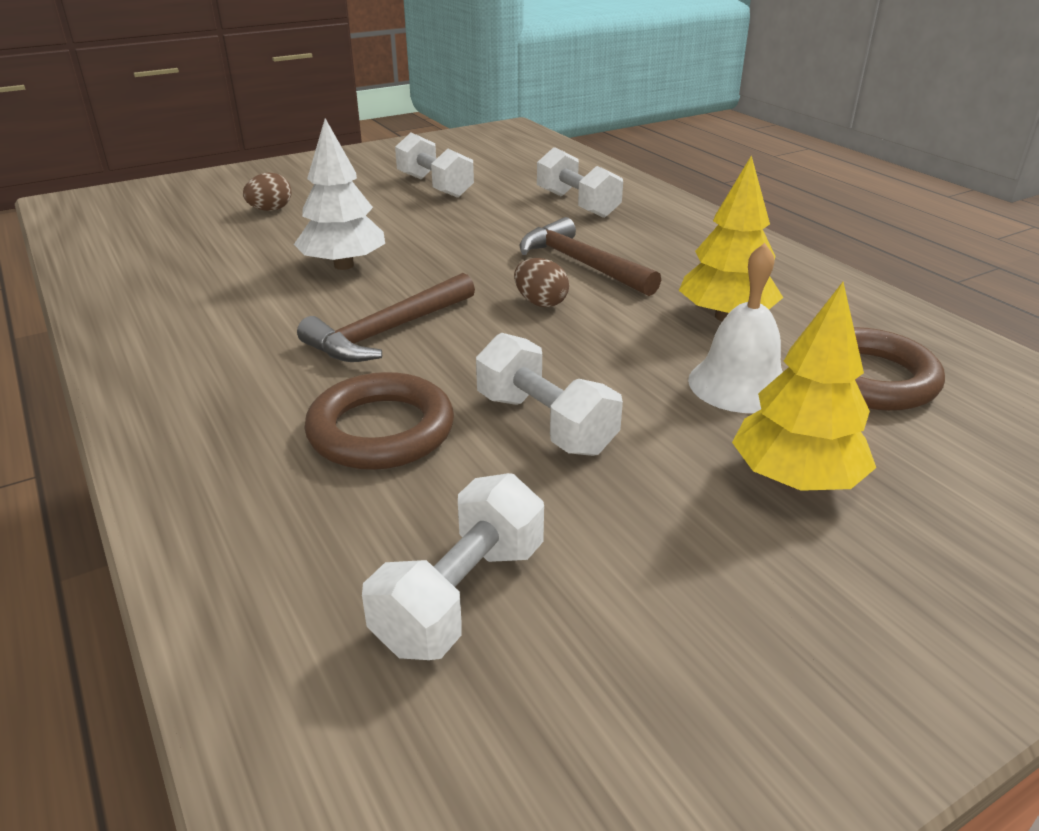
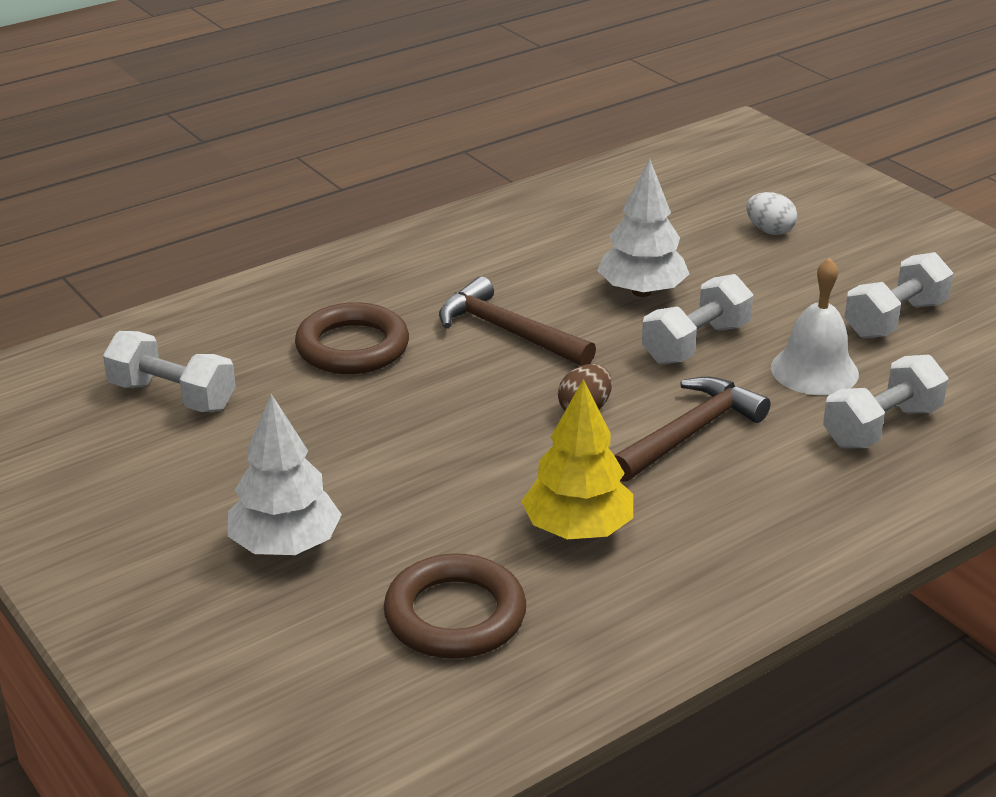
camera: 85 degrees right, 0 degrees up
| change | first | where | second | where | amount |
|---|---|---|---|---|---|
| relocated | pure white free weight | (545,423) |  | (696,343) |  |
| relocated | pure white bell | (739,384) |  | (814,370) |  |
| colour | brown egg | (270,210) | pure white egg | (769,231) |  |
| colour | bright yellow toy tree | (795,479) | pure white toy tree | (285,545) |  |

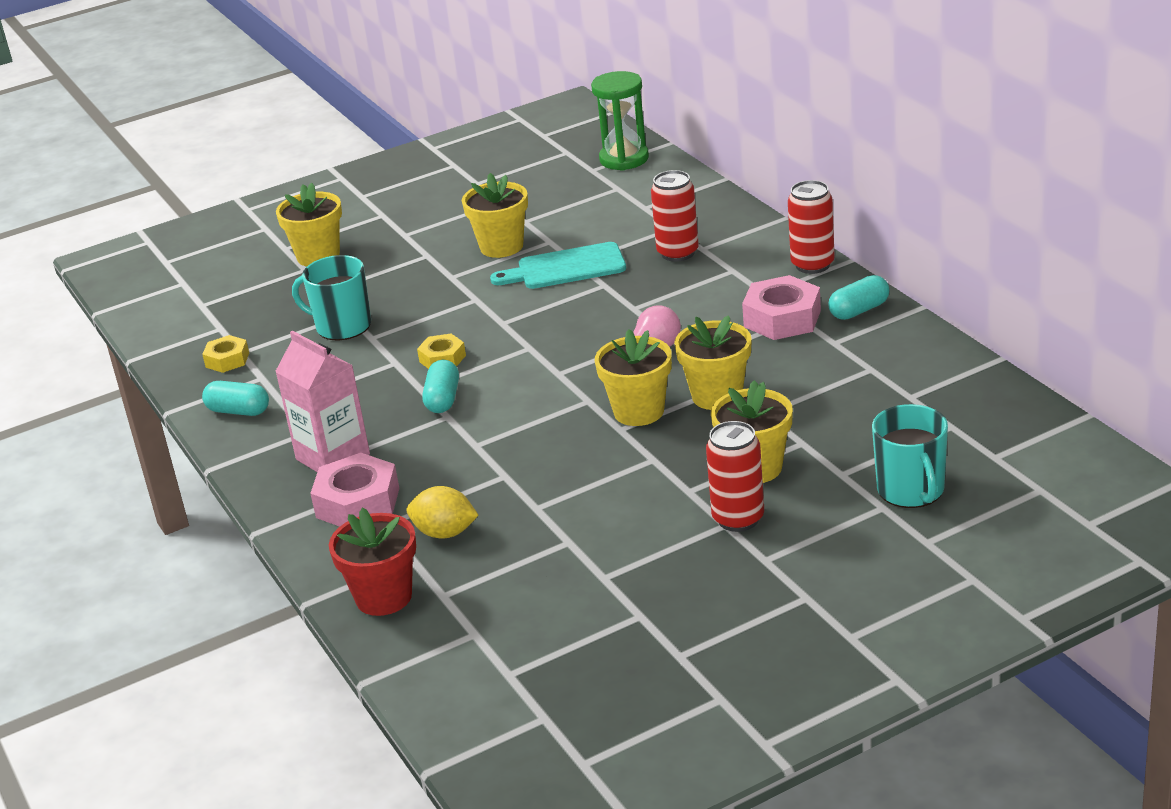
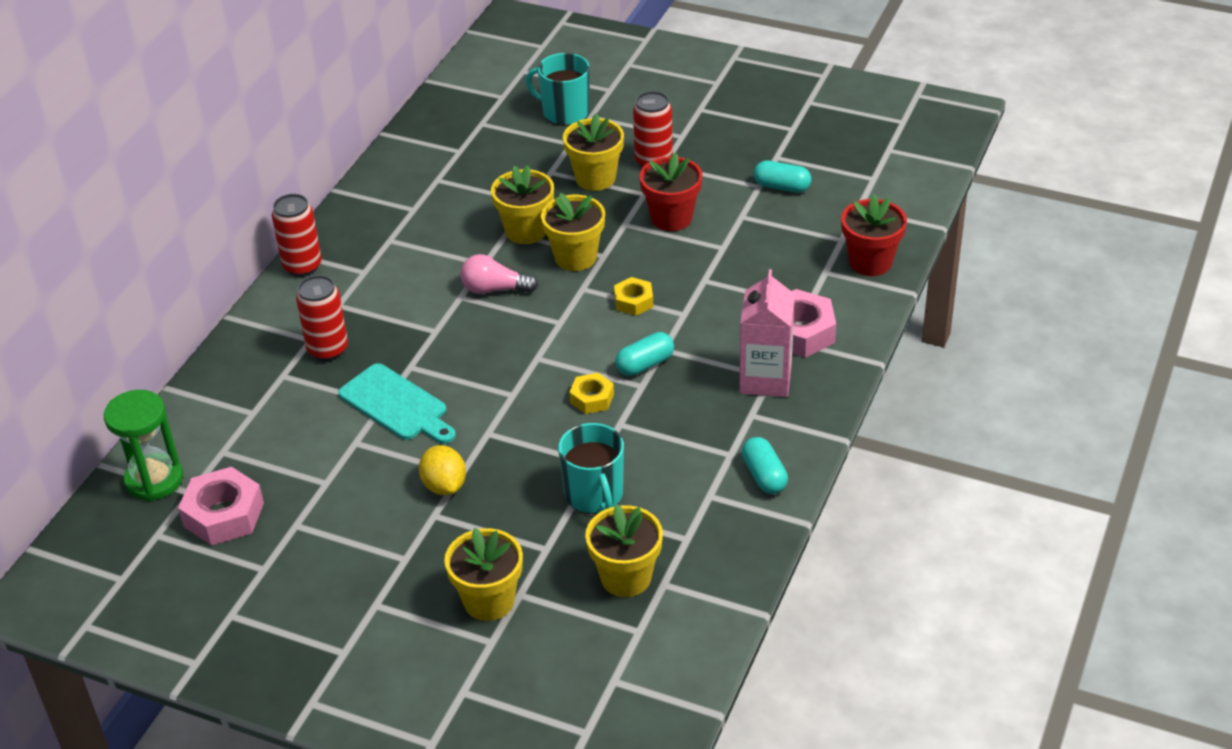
camera: 130 degrees left, 10 degrees up
| change | first | where | second | where | amount |
|---|---|---|---|---|---|
| appeared |  |  | scarlet plant pot | (671,218) |  |
| relocated | bright yellow hex nut | (227,360) |  | (633,301) |  |
| relocated | bright yellow toy lemon | (445,533) |  | (444,485) |  |
| relocated | bright yellow plant pot | (501,247) |  | (626,577) |  |
| relocated | rose-pink hex nut | (782,318) |  | (223,515) |  |
| relocated | aqua pill | (859,310) |  | (782,187) |  |
| spun | aqua coffee mug | (911,490) |  | (564,112) | 105 degrees counterclockwise |

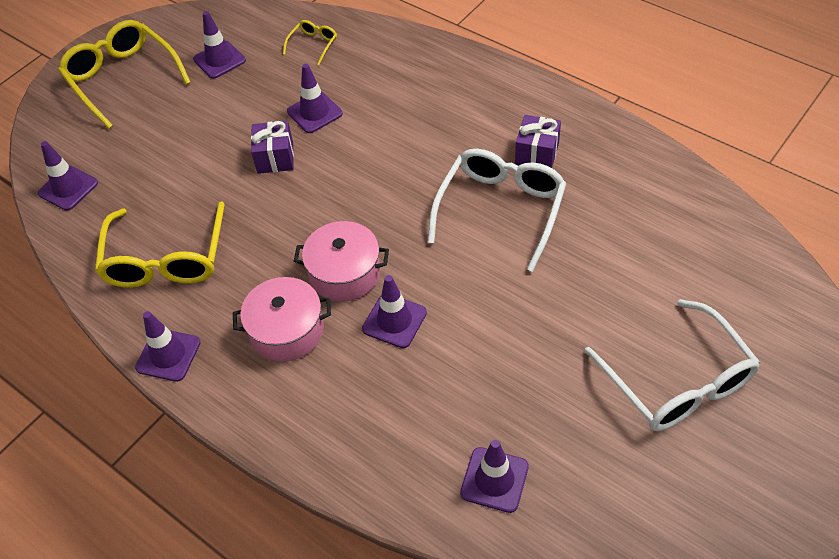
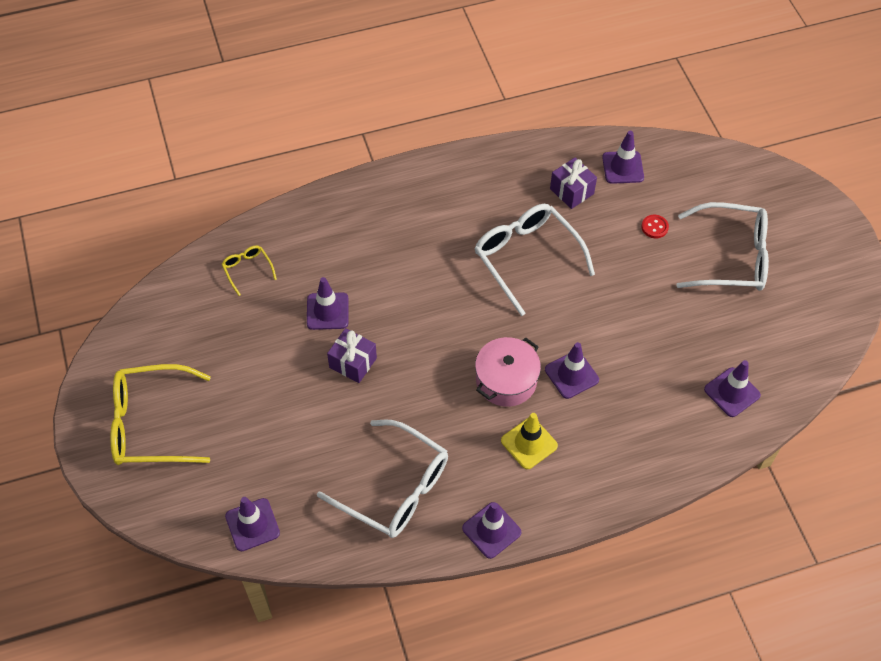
camera: 60 degrees left, 5 degrees up
| change | first | where | second | where | amount |
|---|---|---|---|---|---|
| appeared |  |  | scarlet shirt button | (654,227) |  |
| relocated | purple traffic cone | (219,60) |  | (623,167) |  |
| relocated | purple present | (537,153) |  | (571,191) |  |
| exchanged | rose-pink stockpot | (287,330) | bright yellow traffic cone | (529,443) |  |
| colour | bright yellow glasses | (166,259) | pure white glasses | (395,488) |  |

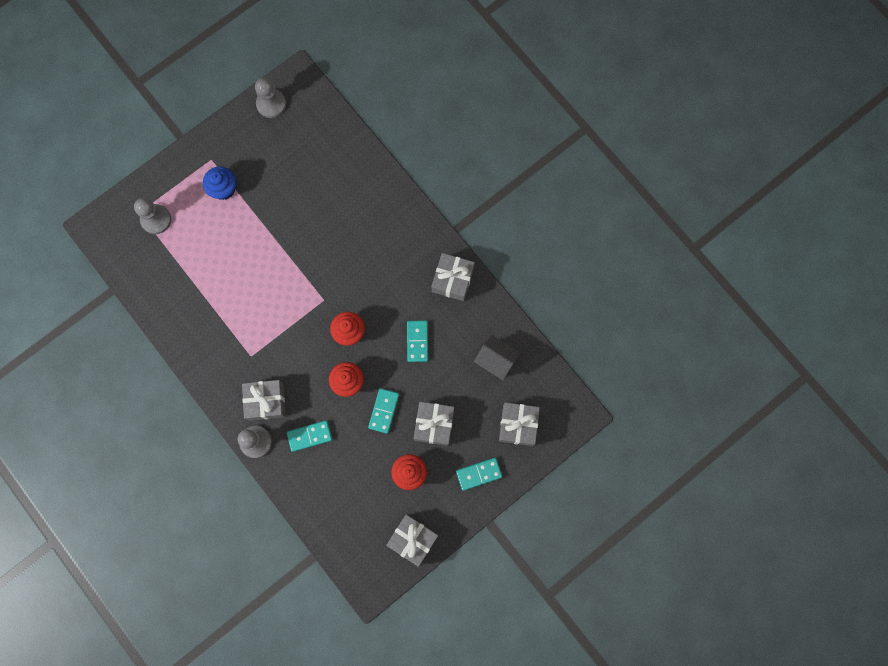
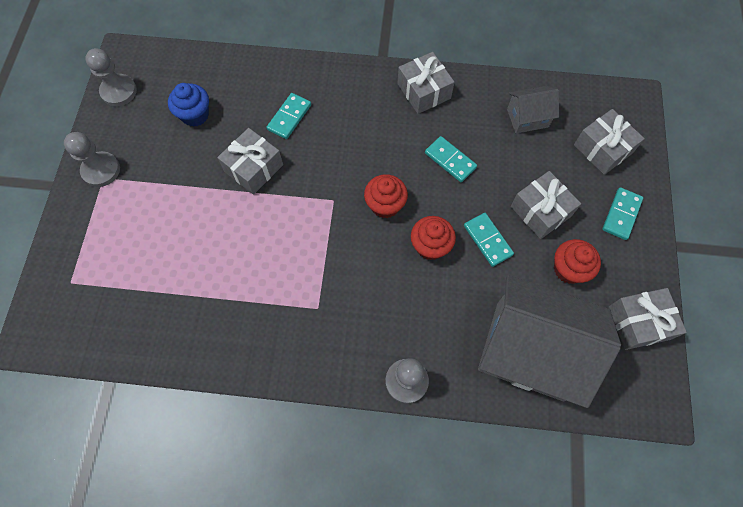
camera: 45 degrees left, 10 degrees down
| change | first | where | second | where | amount |
|---|---|---|---|---|---|
| appeared |  |  | grey cottage | (529,350) |  |
| relocated | grey pawn | (156,219) |  | (101,170) |  |
| relocated | cobalt muffin | (223,189) |  | (195,115) |  |
| relocated | grey present | (266,401) |  | (253,168) |  |
| relocated | aqua domino piece | (309,436) |  | (289,117) |  |

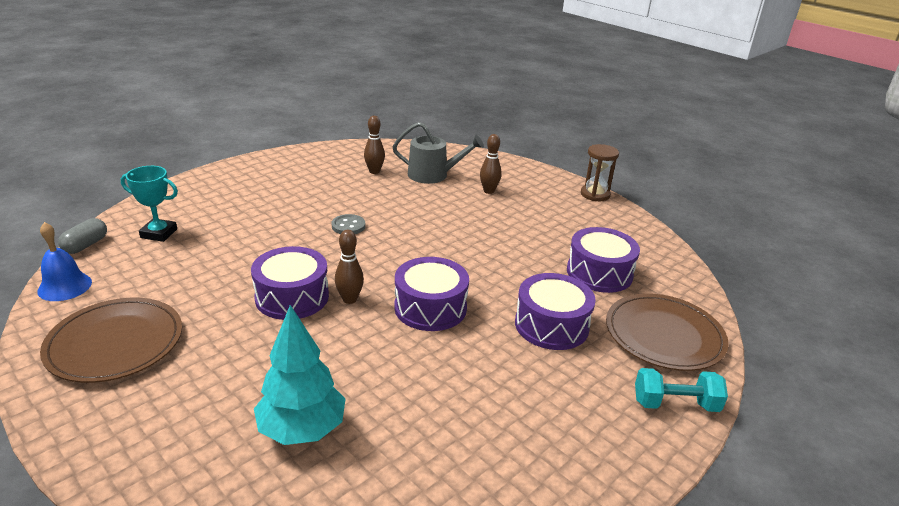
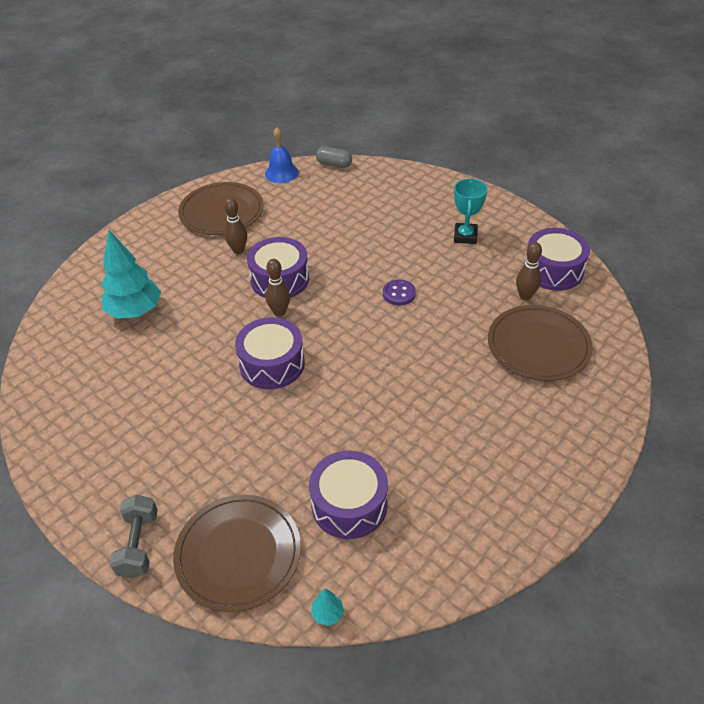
camera: 90 degrees right, 15 degrees up
| change | first | where | second | where | amount |
|---|---|---|---|---|---|
| missing | brown sand timer | (595,194) |  |  |  |
| appeared |  |  | aqua toy tree | (327,614) |  |
| relocated | aqua prize cup | (159,233) |  | (465,236) |  |
| relocated | brown tenpin | (489,191) |  | (238,250) |  |
| relocated | purple toy drum | (551,325) |  | (553,270) |  |
| exchanged | grey sprinkling can | (433,175) | brown plate | (538,345) |  |
| colour | grey shirt button | (348,226) | purple shirt button | (399,293) |  |
| colour | aqua free weight | (675,404) | grey free weight | (138,545) |  |

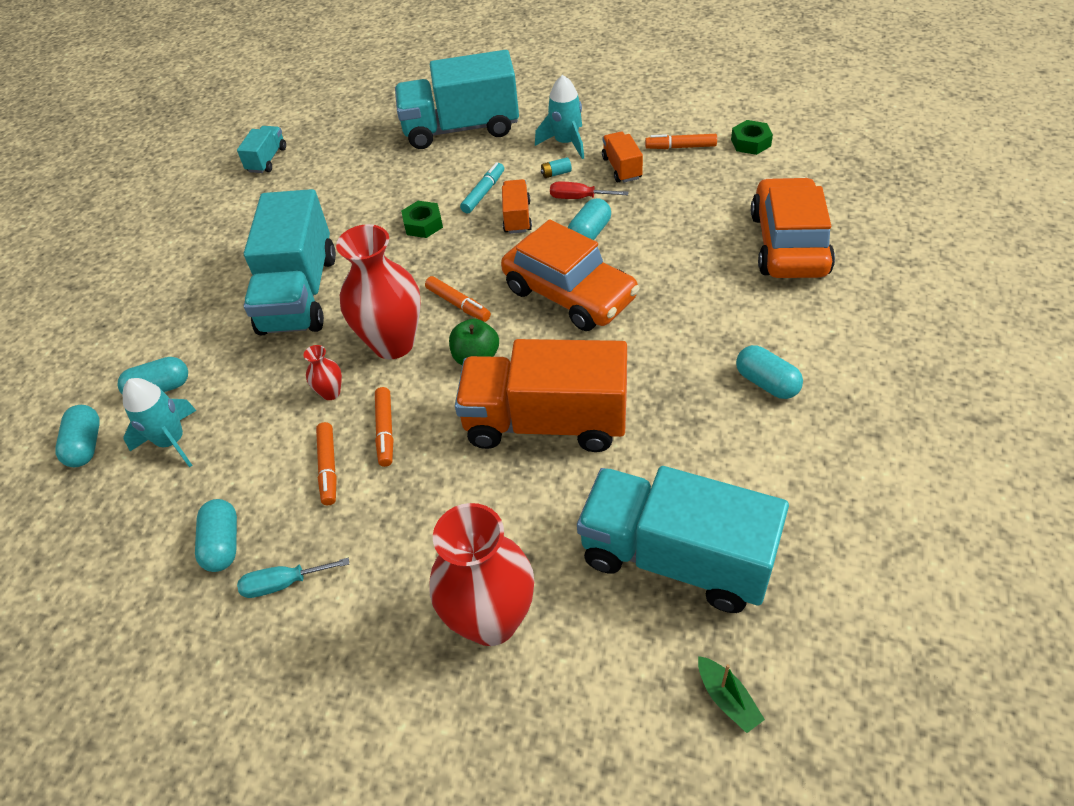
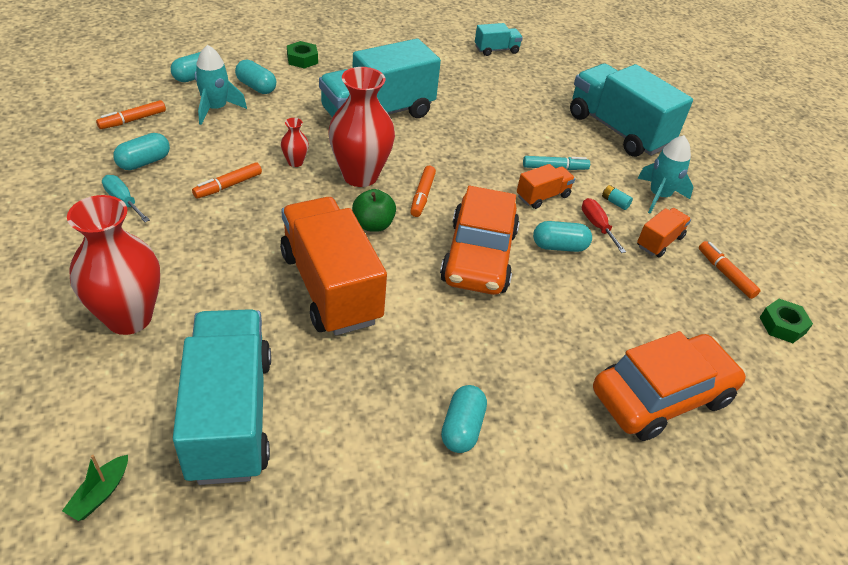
camera: 50 degrees right, 5 degrees down
| change | first | where | second | where | amount |
|---|---|---|---|---|---|
| relocated | bright orange marker pen | (385,430) |  | (133,120) |  |
| relocated | emerald hex nut | (423,224) |  | (302,59) |  |

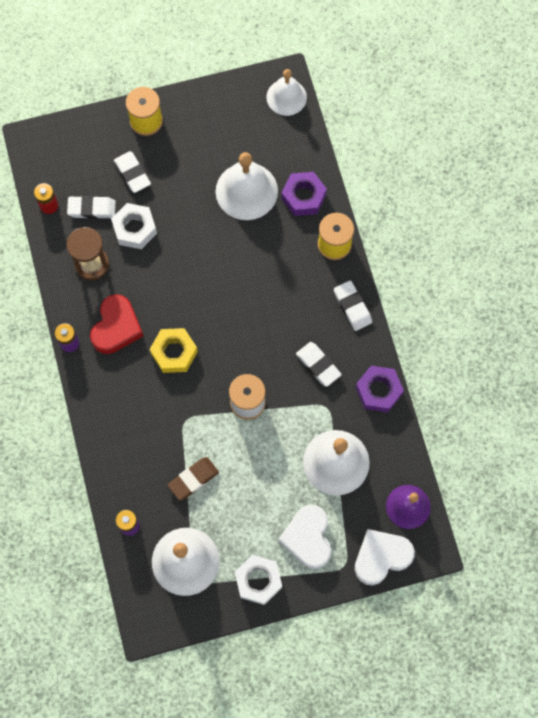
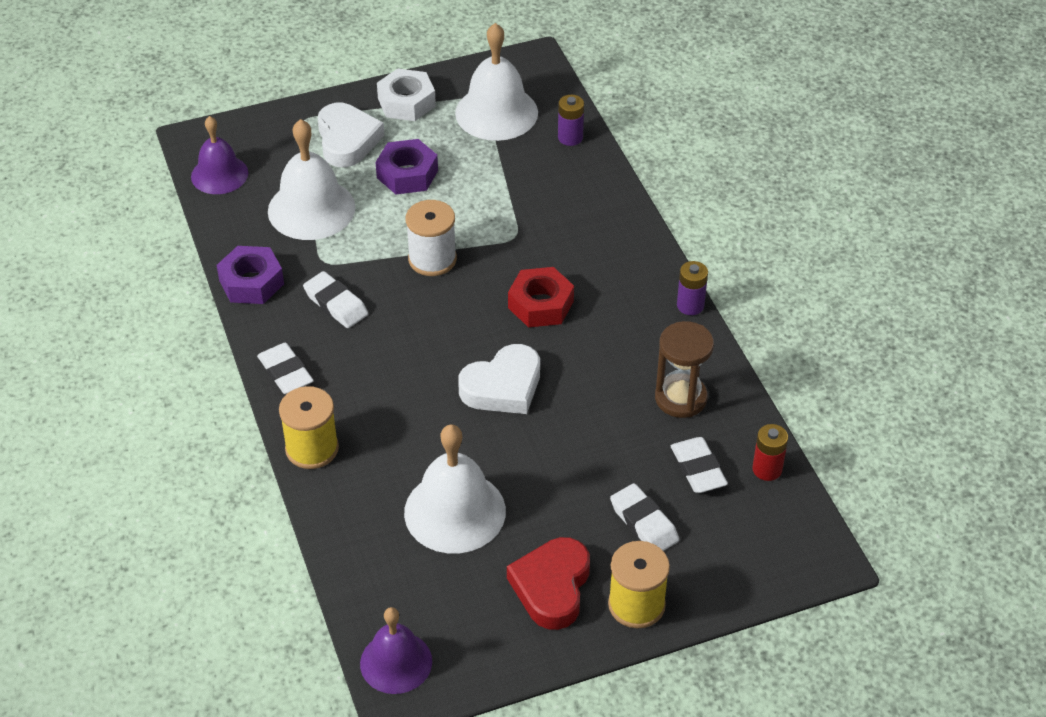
camera: 175 degrees right, 25 degrees down
| change | first | where | second | where | amount |
|---|---|---|---|---|---|
| missing | pure white hex nut | (134,229) |  |  |  |
| missing | brown eraser | (193,479) |  |  |  |
| relocated | scarlet heart shape | (116,327) |  | (552,587) |  |
| relocated | purple hex nut | (303,197) |  | (407,174) |  |
| relocated | pure white heart shape | (381,557) |  | (503,386) |  |
| colour | bright yellow hex nut | (174,352) | scarlet hex nut | (541,304) |  |
| colour | pure white bell | (286,97) | purple bell | (396,662) |  |
| spun | pure white eraser | (92,209) |  | (698,469) | 75 degrees clockwise |

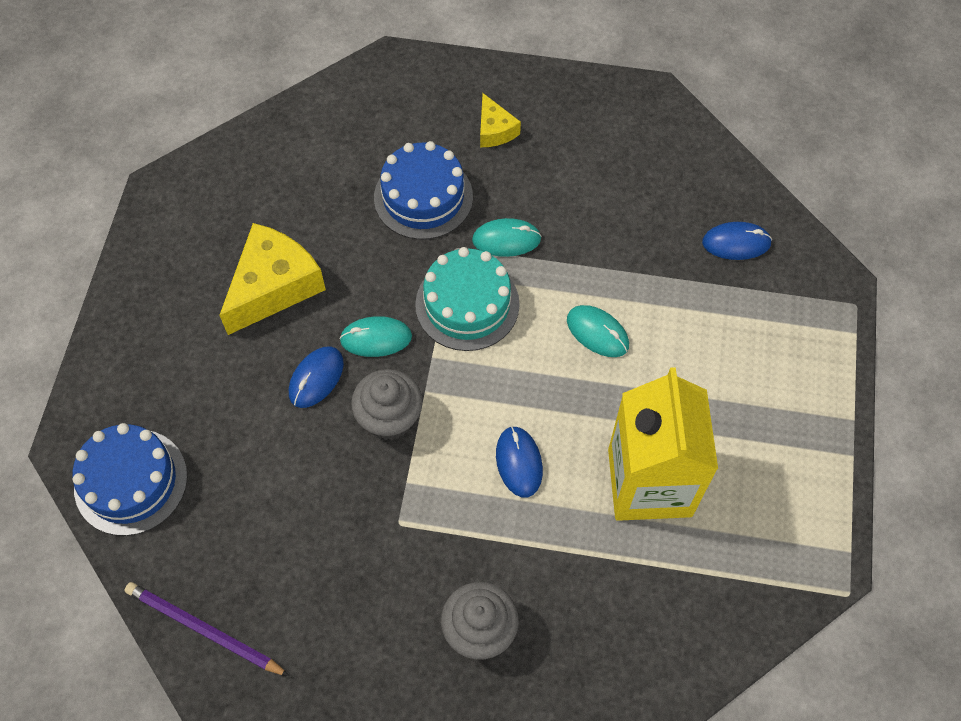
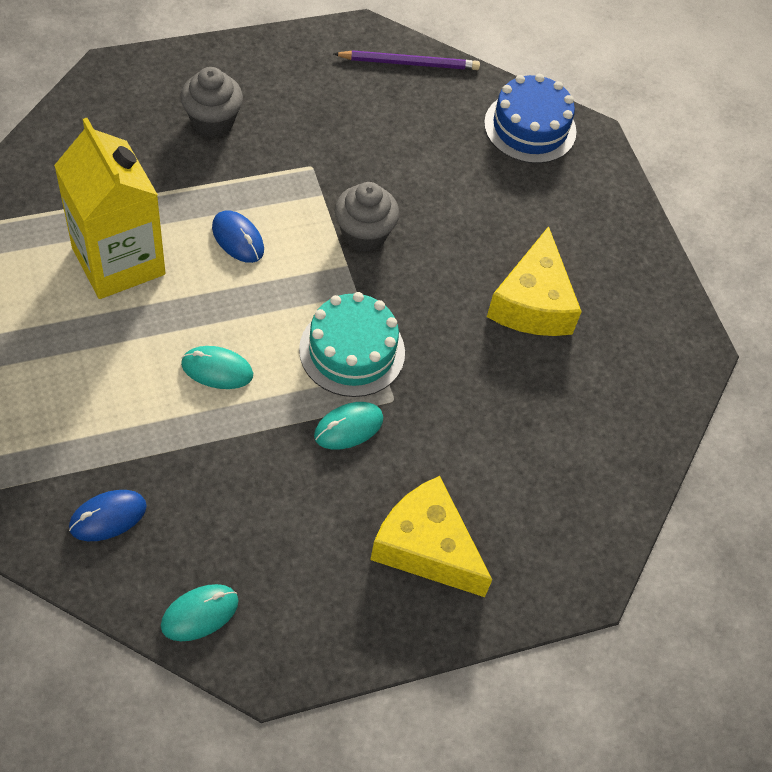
camera: 145 degrees right, 5 degrees down
| change | first | where | second | where | amount |
|---|---|---|---|---|---|
| missing | cobalt mouse | (316,378) |  |  |  |
| missing | cobalt gateau | (423,197) |  |  |  |
| relocated | aqua mouse | (376,338) |  | (200,614) |  |
| size | bright yellow piece of cheese | (495,130) |  | (426,547) | x1.90 |

